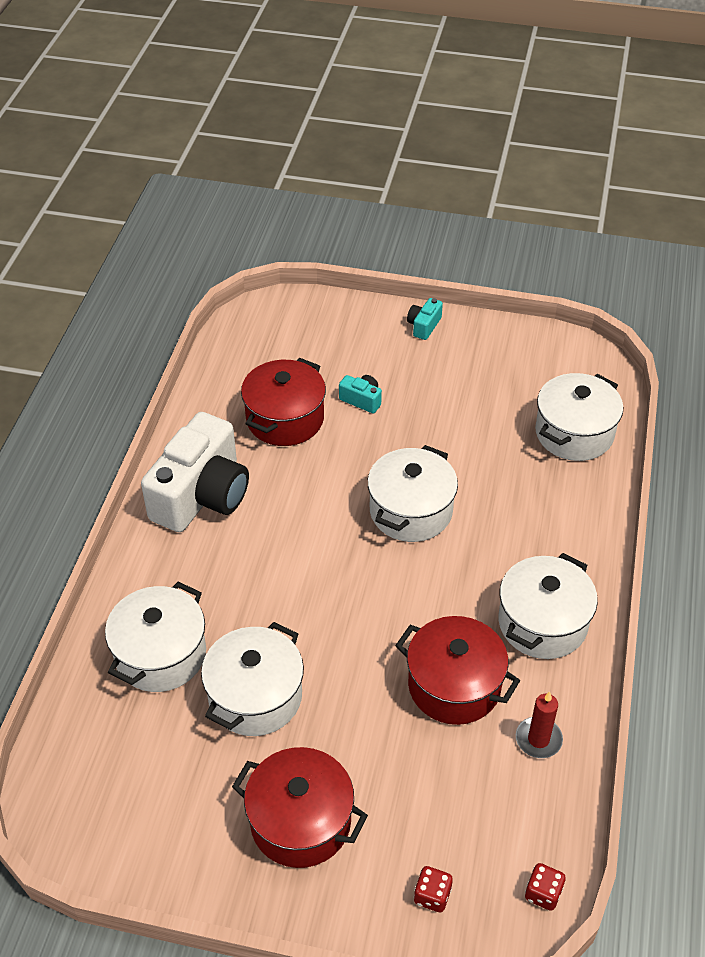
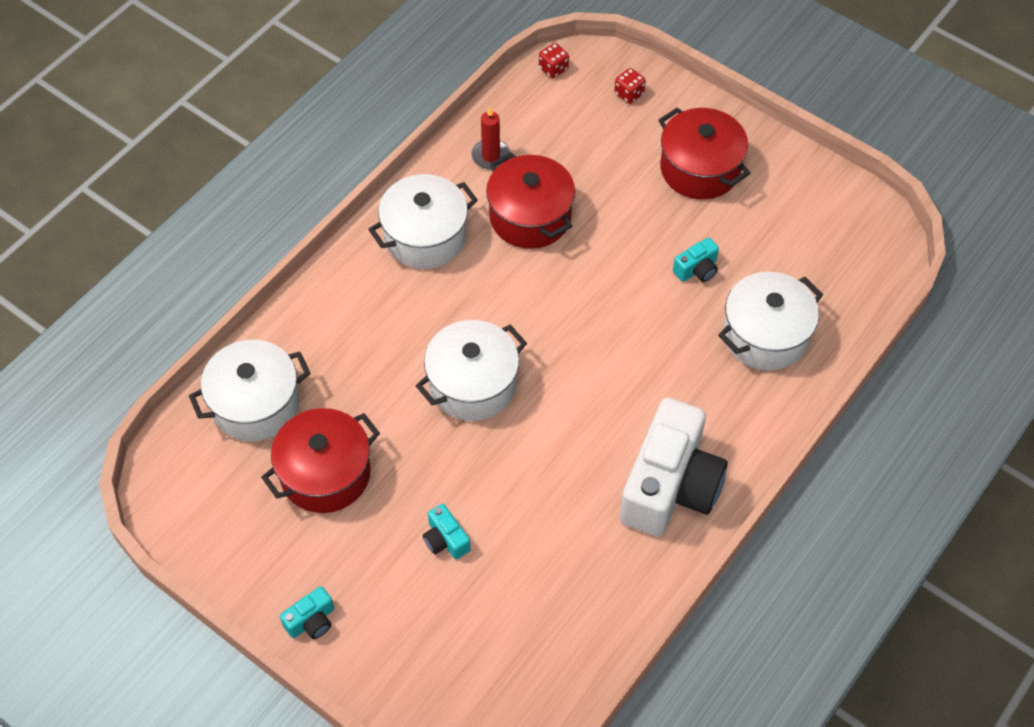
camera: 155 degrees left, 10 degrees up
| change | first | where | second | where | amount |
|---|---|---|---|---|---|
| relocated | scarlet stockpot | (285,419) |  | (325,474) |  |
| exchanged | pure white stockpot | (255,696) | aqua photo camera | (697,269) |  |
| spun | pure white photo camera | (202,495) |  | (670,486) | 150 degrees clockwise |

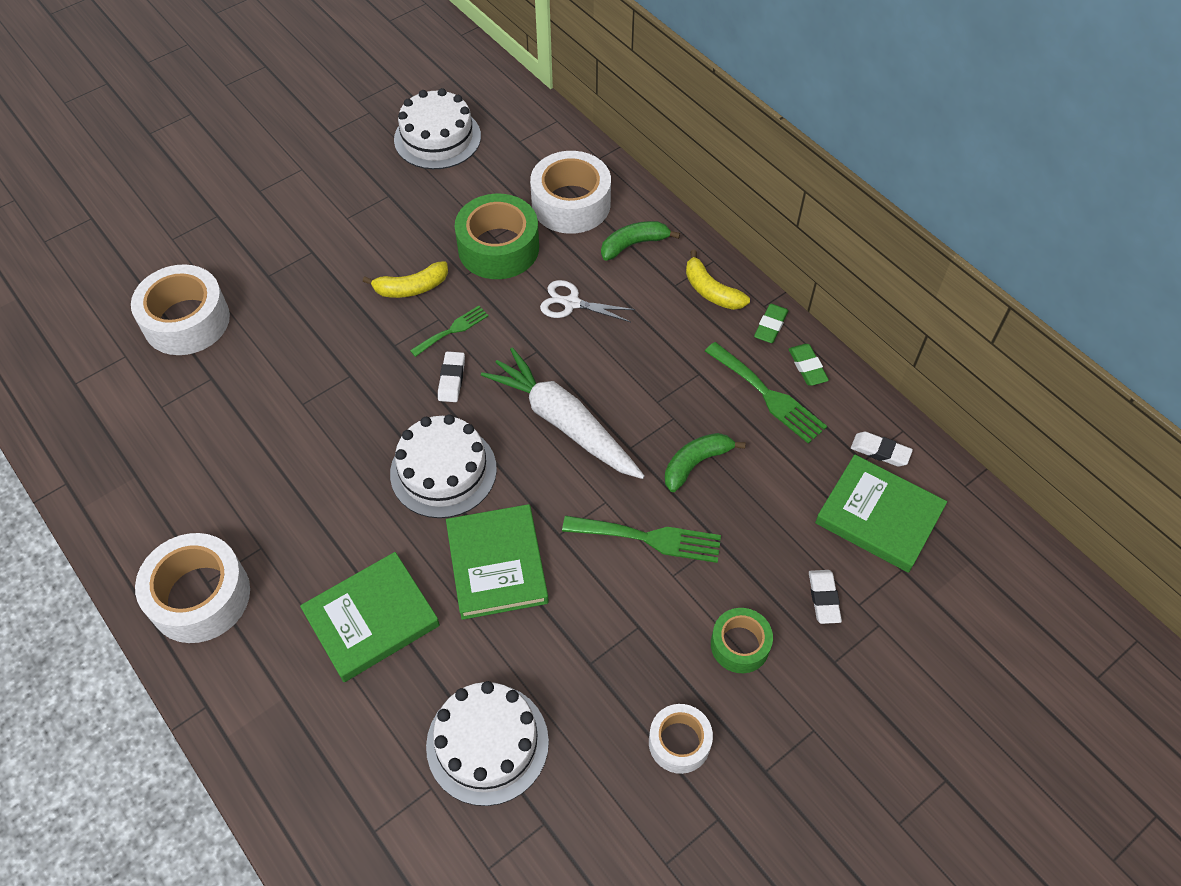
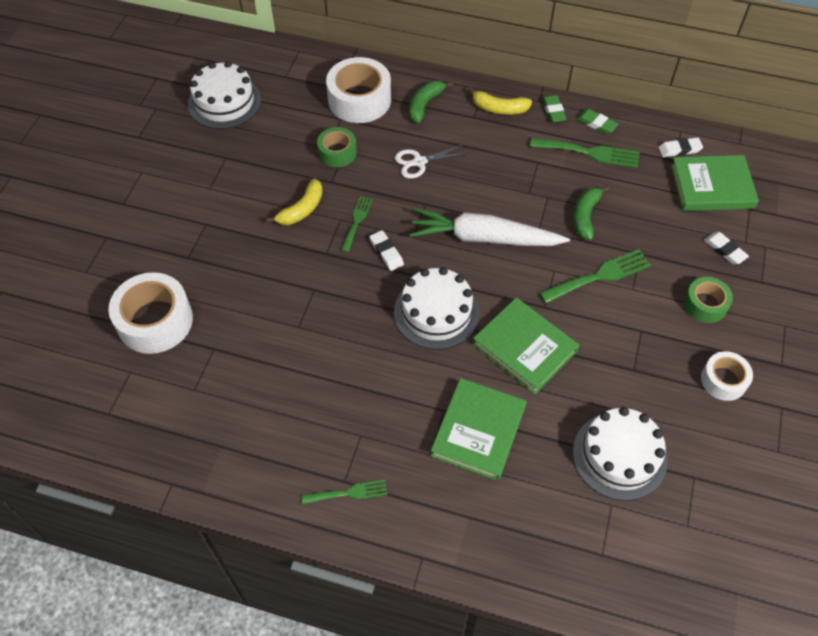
camera: 35 degrees left, 0 degrees up
| change | first | where | second | where | amount |
|---|---|---|---|---|---|
| exchanged | pure white sticky tape | (200,596) | emerald fork | (349,493) |  |
| size | emerald sticky tape | (498,248) |  | (337,152) | x0.58 |

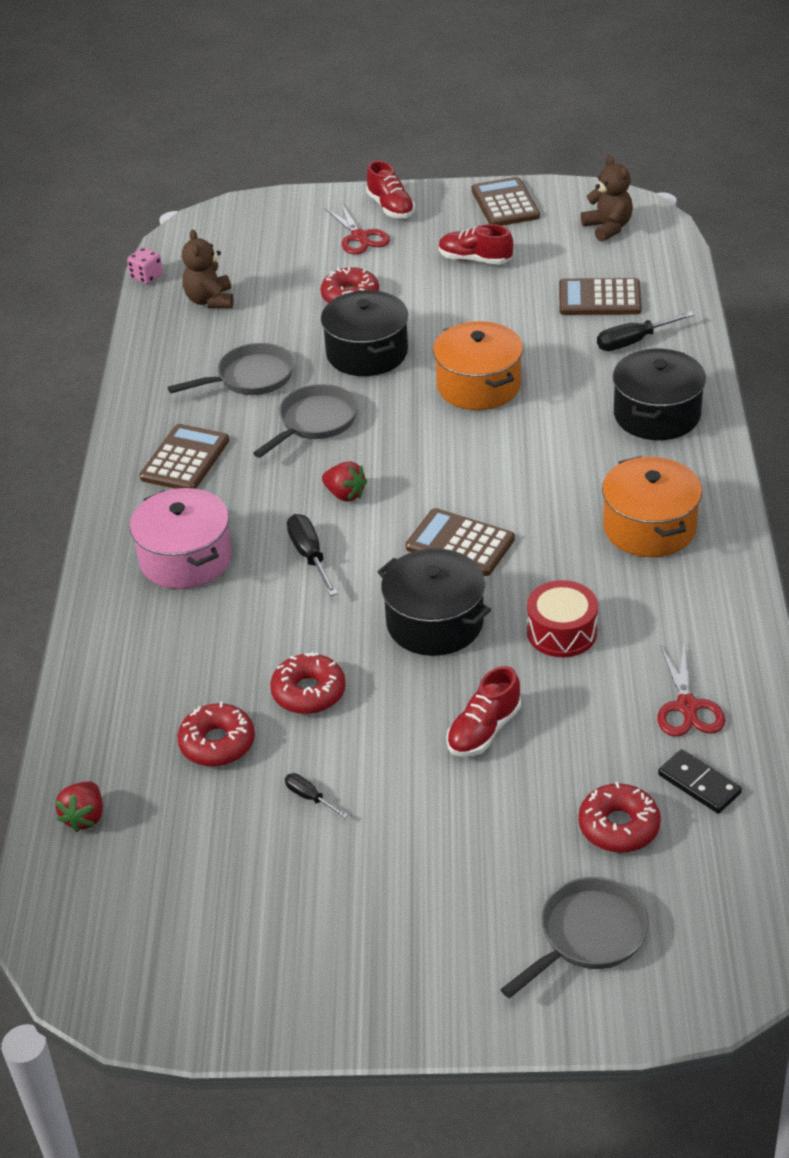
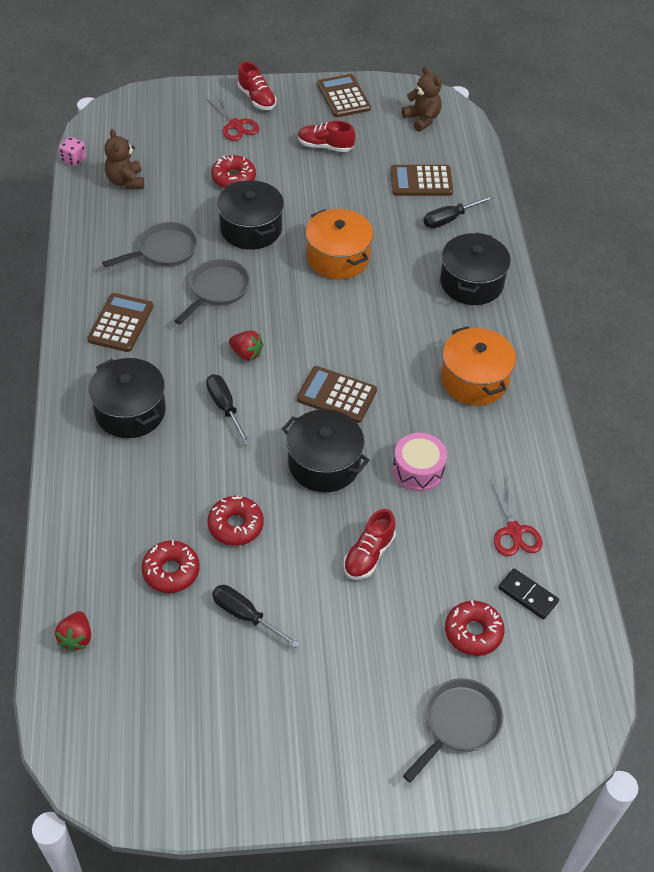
camera: 10 degrees left, 10 degrees up
| change | first | where | second | where | amount |
|---|---|---|---|---|---|
| colour | rose-pink stockpot | (186,559) | ebony stockpot | (130,411) |  |
| colour | scarlet toy drum | (561,632) | rose-pink toy drum | (418,470) |  |
| size | ebony flat screwdriver | (309,797) |  | (245,615) | x1.72 |

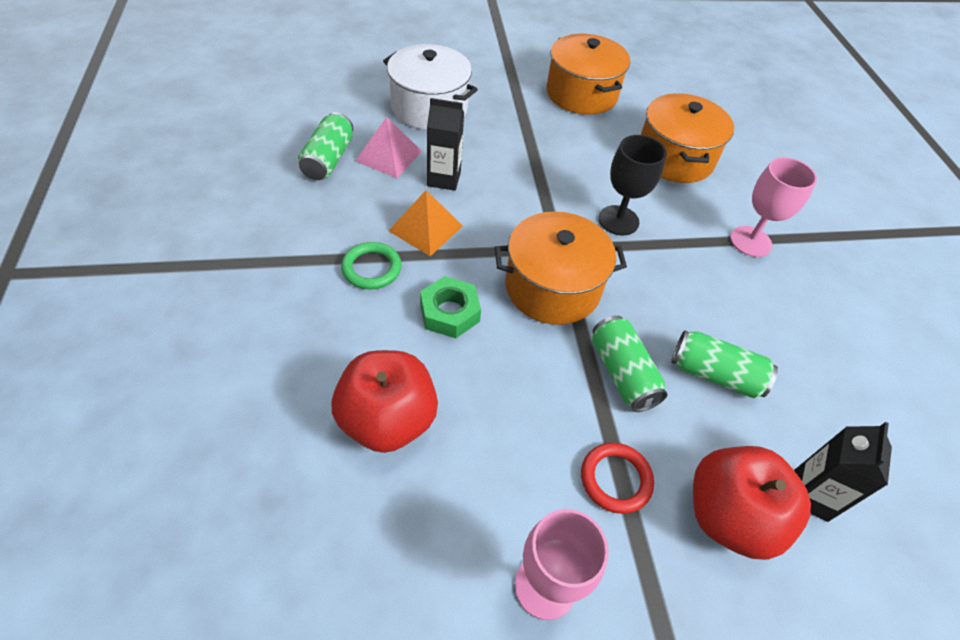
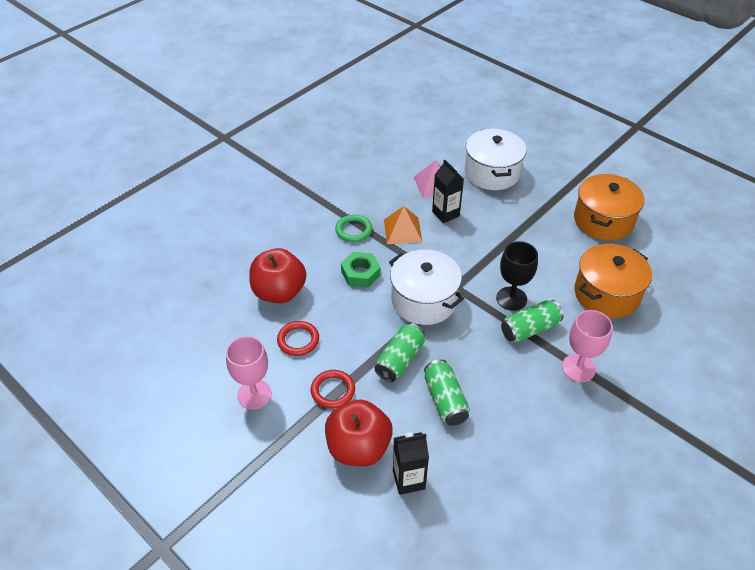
camera: 55 degrees right, 5 degrees down
| change | first | where | second | where | amount |
|---|---|---|---|---|---|
| appeared |  |  | scarlet hoop | (298,340) |  |
| relocated | emerald tin | (328,159) |  | (529,329) |  |
| colour | bright orange stockpot | (552,287) | pure white stockpot | (424,300) |  |

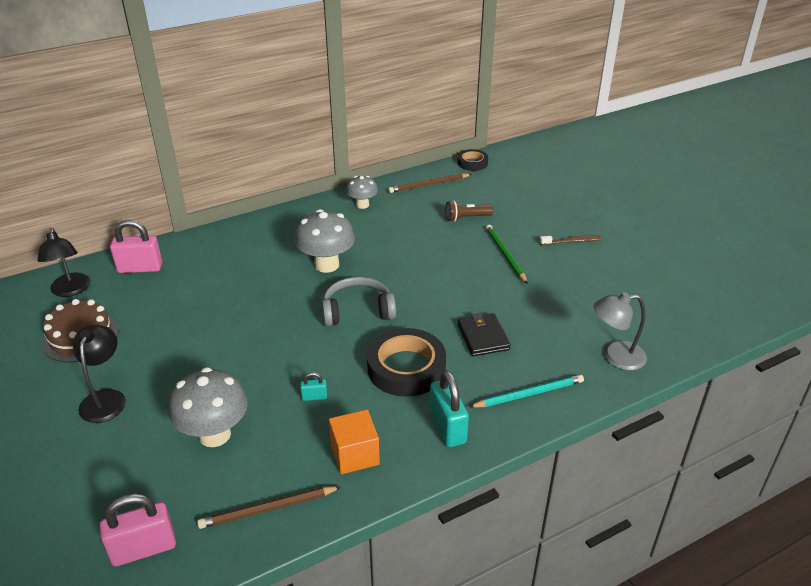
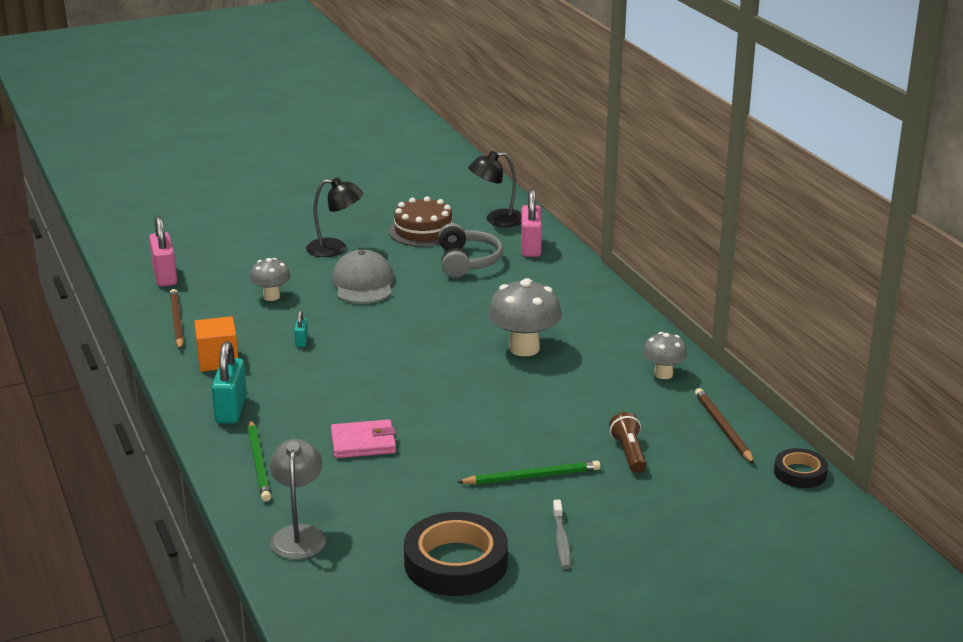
camera: 95 degrees right, 10 degrees down
| change | first | where | second | where | amount |
|---|---|---|---|---|---|
| appeared |  |  | grey baseball cap | (363,284) |  |
| relocated | grey headphones | (357,310) |  | (467,261) |  |
| relocated | ebony sticky tape | (406,368) |  | (456,562) |  |
| colour | ebony billfold | (483,337) | rose-pink billfold | (363,443) |  |
| colour | aqua pencil | (528,394) | emerald pencil | (259,463) |  |
| colour | brown dental brush | (572,241) | grey dental brush | (561,540) |  |
| spun | aqua lock | (447,427) |  | (231,410) | 75 degrees counterclockwise |
| size | grey mushroom | (214,435) |  | (271,296) | x0.59 |

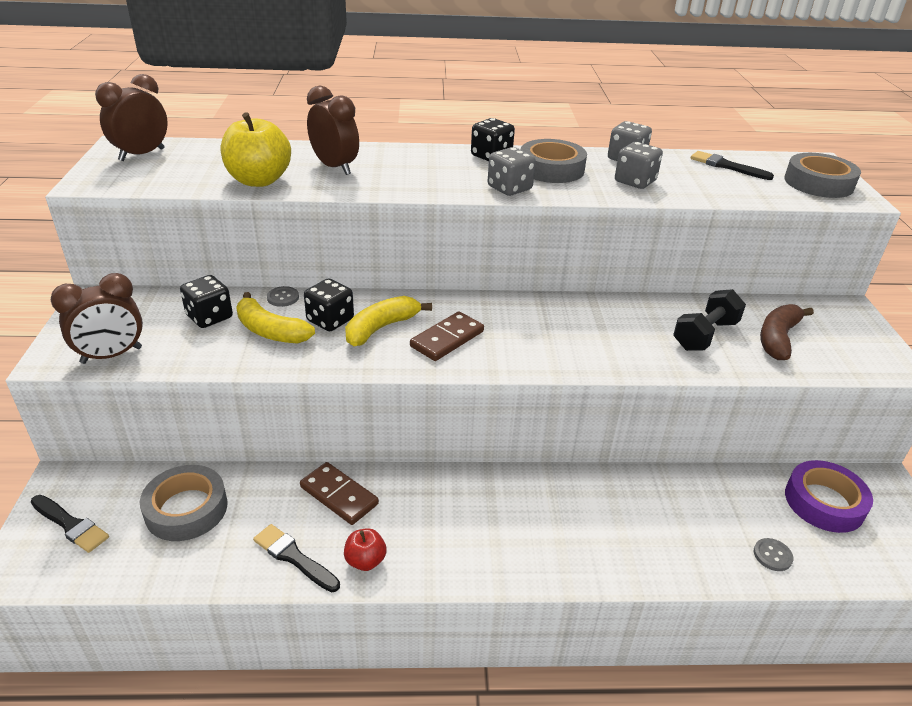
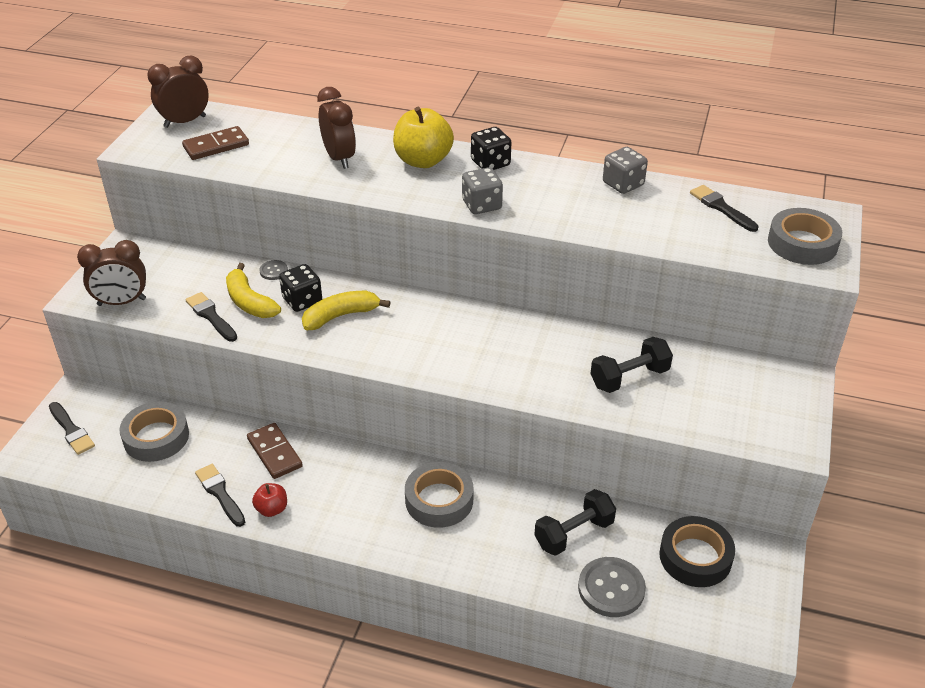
camera: 20 degrees right, 5 degrees up
| change | first | where | second | where | amount |
|---|---|---|---|---|---|
| missing | ebony dice | (209,317) |  |  |  |
| missing | grey dice | (635,181) |  |  |  |
| missing | brown banana fruit | (777,338) |  |  |  |
| appeared |  |  | ebony brush | (211,316) |  |
| appeared |  |  | ebony free weight | (574,533) |  |
| relocated | bright yellow toy apple | (259,180) |  | (423,161) |  |
| relocated | brown domino piece | (447,339) |  | (216,146) |  |
| relocated | grey sticky tape | (551,169) |  | (439,500) |  |
| colour | purple sticky tape | (824,502) | ebony sticky tape | (695,557) |  |
| size | grey shirt button | (772,555) |  | (611,588) | x1.99 |

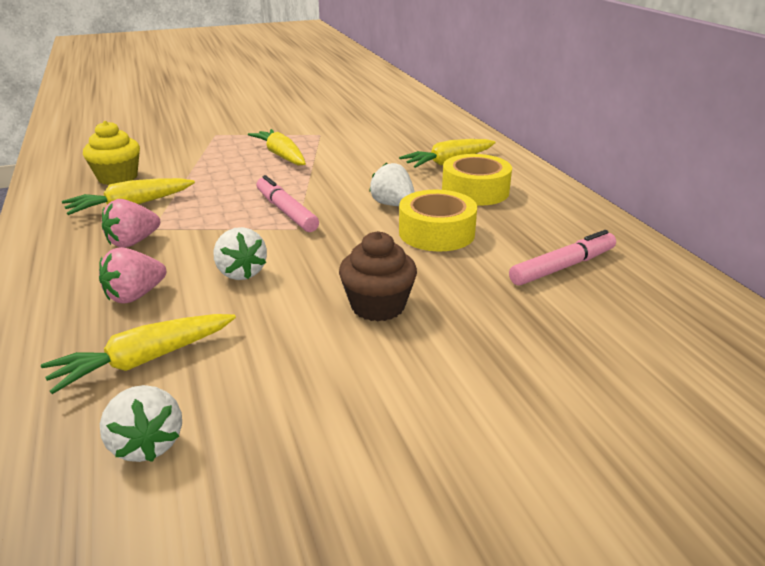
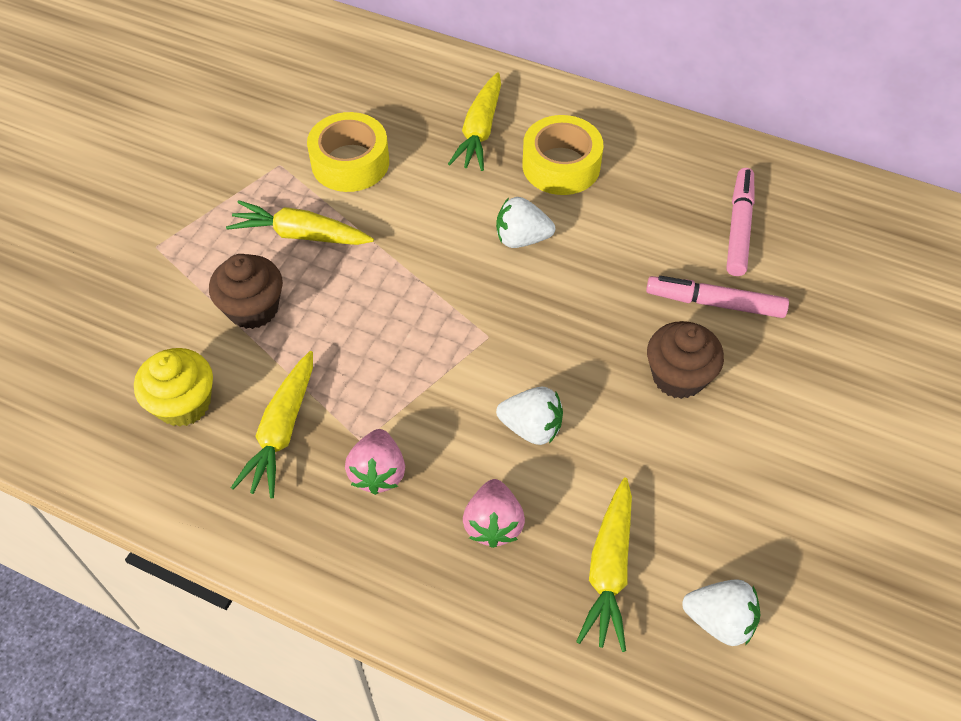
camera: 45 degrees left, 25 degrees up
| change | first | where | second | where | amount |
|---|---|---|---|---|---|
| appeared |  |  | brown muffin | (253,308) |  |
| relocated | rose-pink marker pen | (286,211) |  | (714,303) |  |
| relocated | bright yellow sticky tape | (436,233) |  | (350,162) |  |

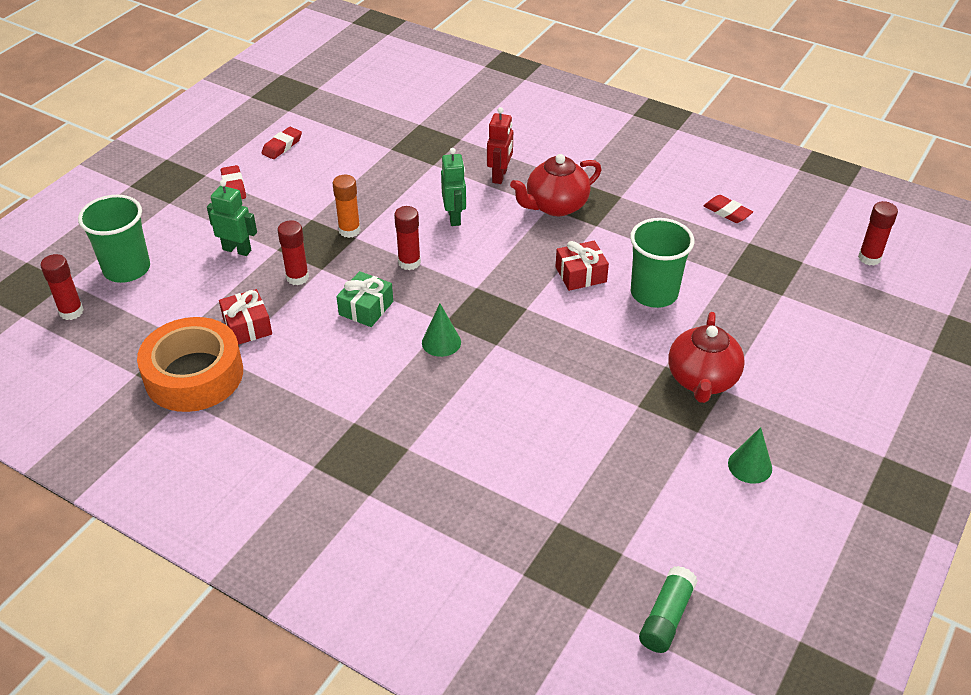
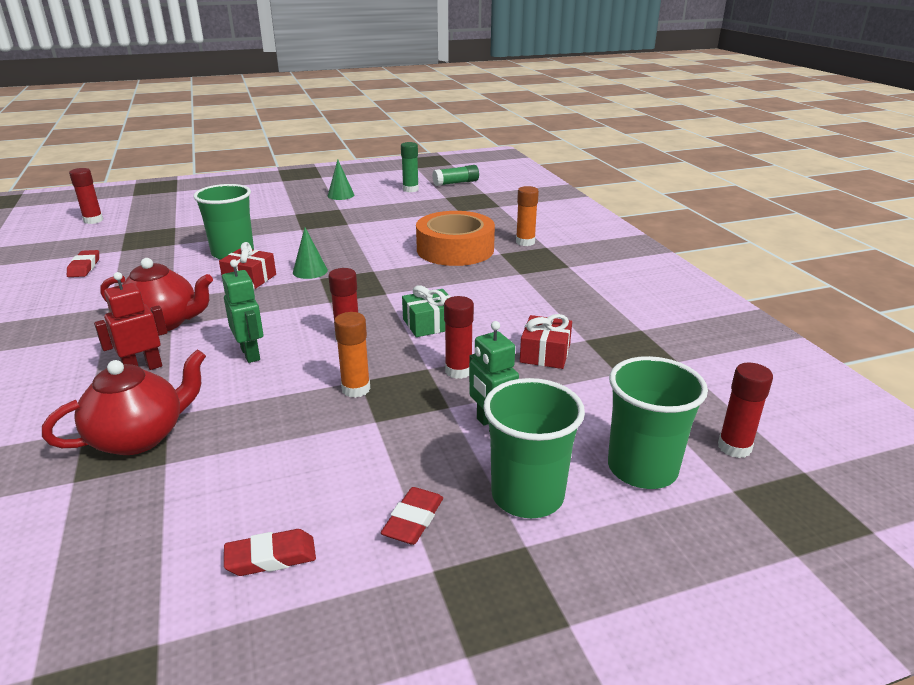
camera: 140 degrees left, 15 degrees down
| change | first | where | second | where | amount |
|---|---|---|---|---|---|
| appeared |  |  | emerald glue | (410,189) |  |
| appeared |  |  | emerald beaker | (527,495) |  |
| appeared |  |  | bright orange glue | (525,242) |  |
| relocated | bright orange sticky tape | (194,375) |  | (455,249) |  |
| relocated | emerald cone | (441,342) |  | (310,271) |  |
| relocated | scarlet tea pot | (702,380) |  | (140,437) |  |
| spun | emerald robot | (454,217) |  | (251,354) | 120 degrees clockwise |

